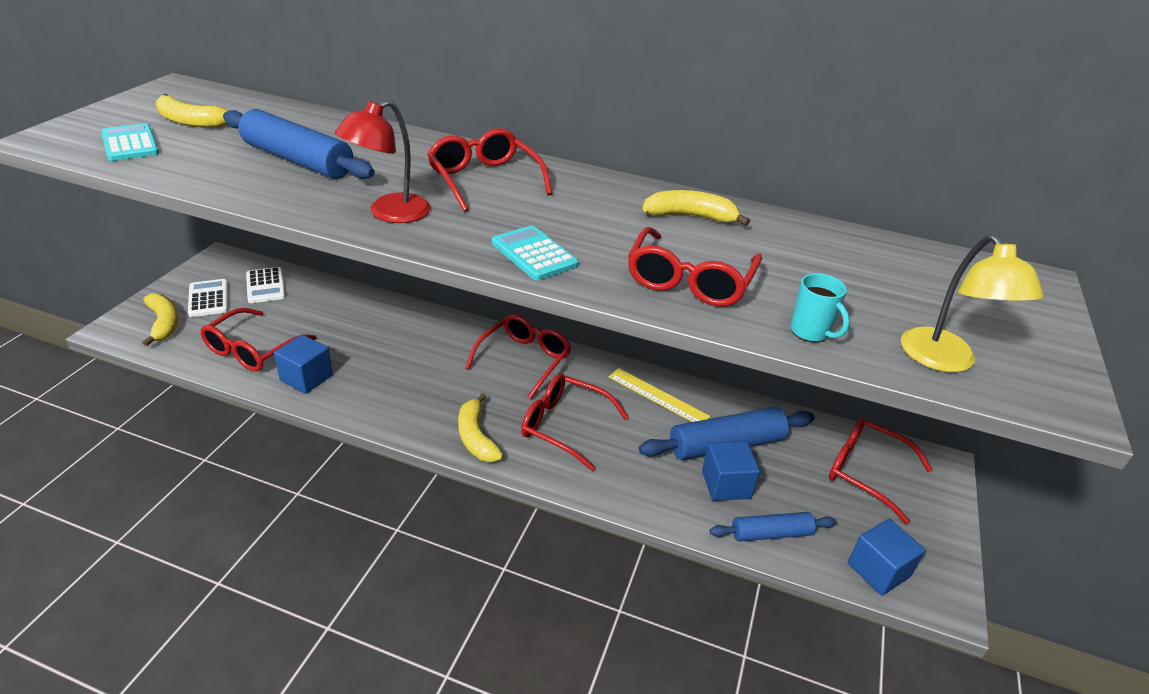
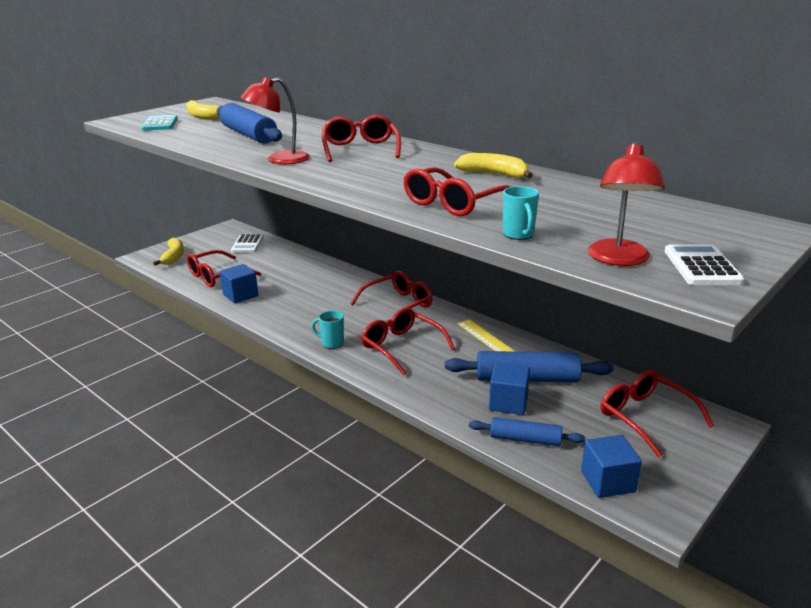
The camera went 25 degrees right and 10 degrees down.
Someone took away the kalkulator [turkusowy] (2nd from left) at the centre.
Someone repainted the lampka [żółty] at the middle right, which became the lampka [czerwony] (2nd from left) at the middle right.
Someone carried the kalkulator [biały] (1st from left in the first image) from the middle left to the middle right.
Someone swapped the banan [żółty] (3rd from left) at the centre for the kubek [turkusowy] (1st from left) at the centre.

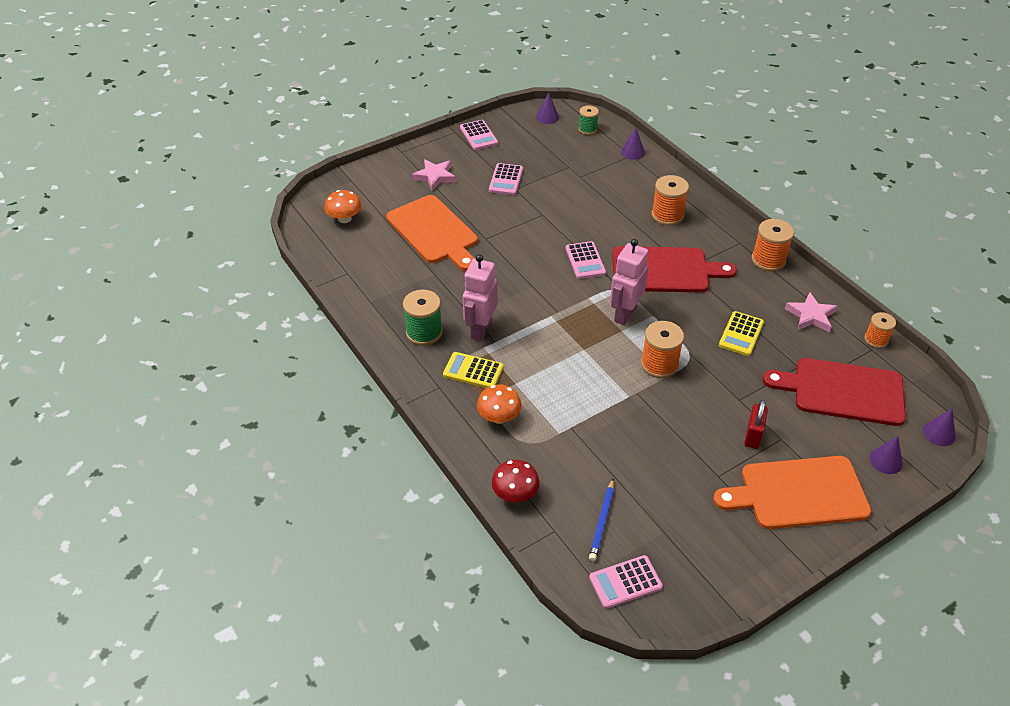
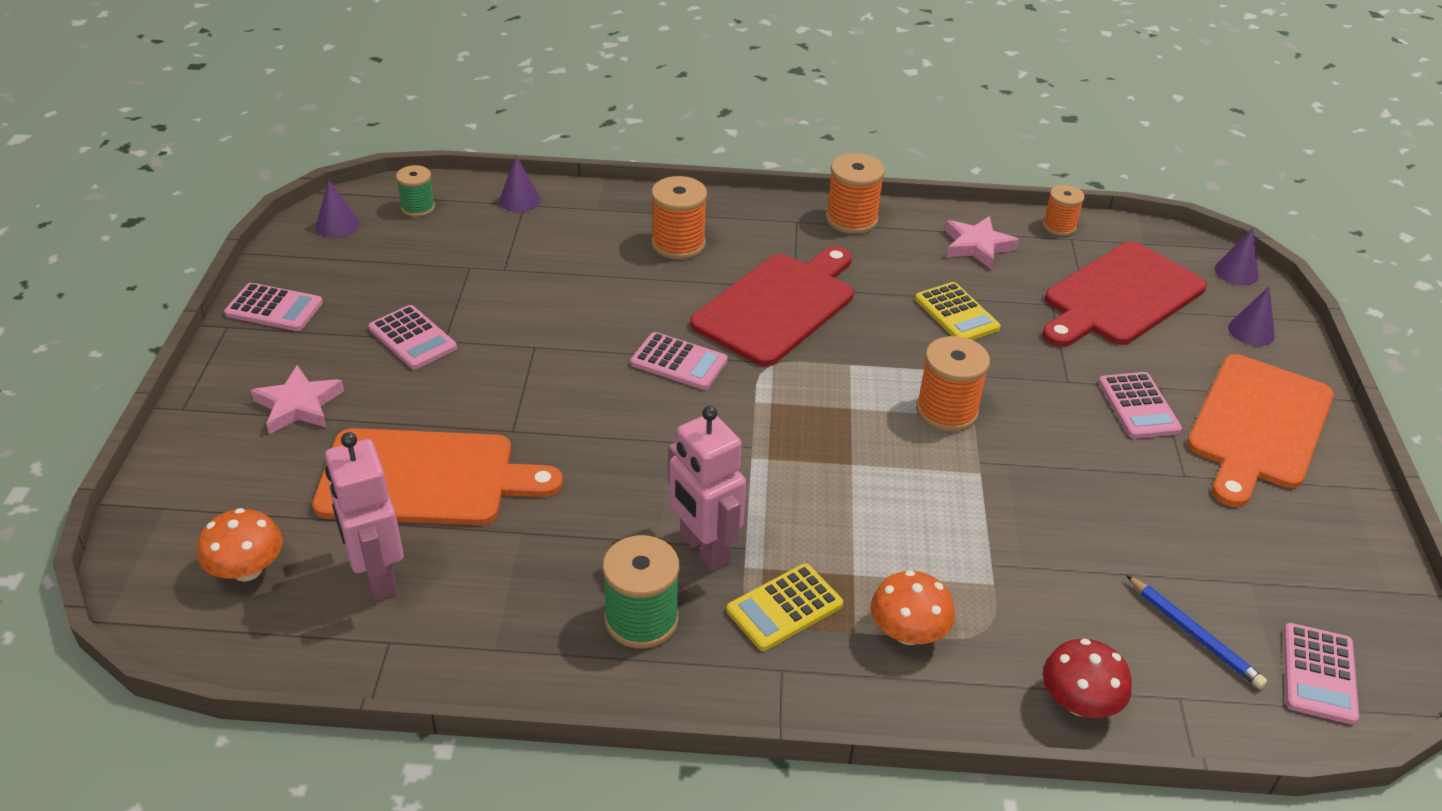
The camera went 55 degrees left and 5 degrees down.
Someone carried the robot [różowy] (2nd from left in the first image) from the centre to the middle left.
Someone swapped the kłódka [czerwony] at the middle right for the kalkulator [różowy] (4th from left) at the middle right.

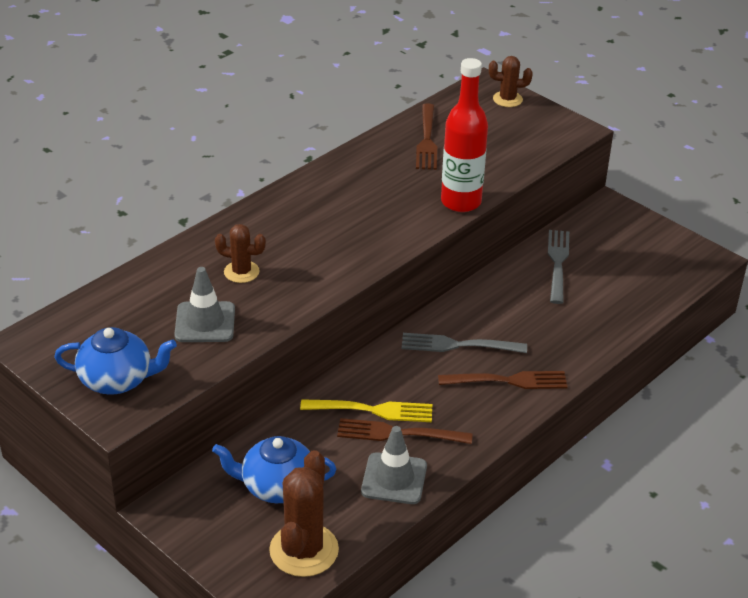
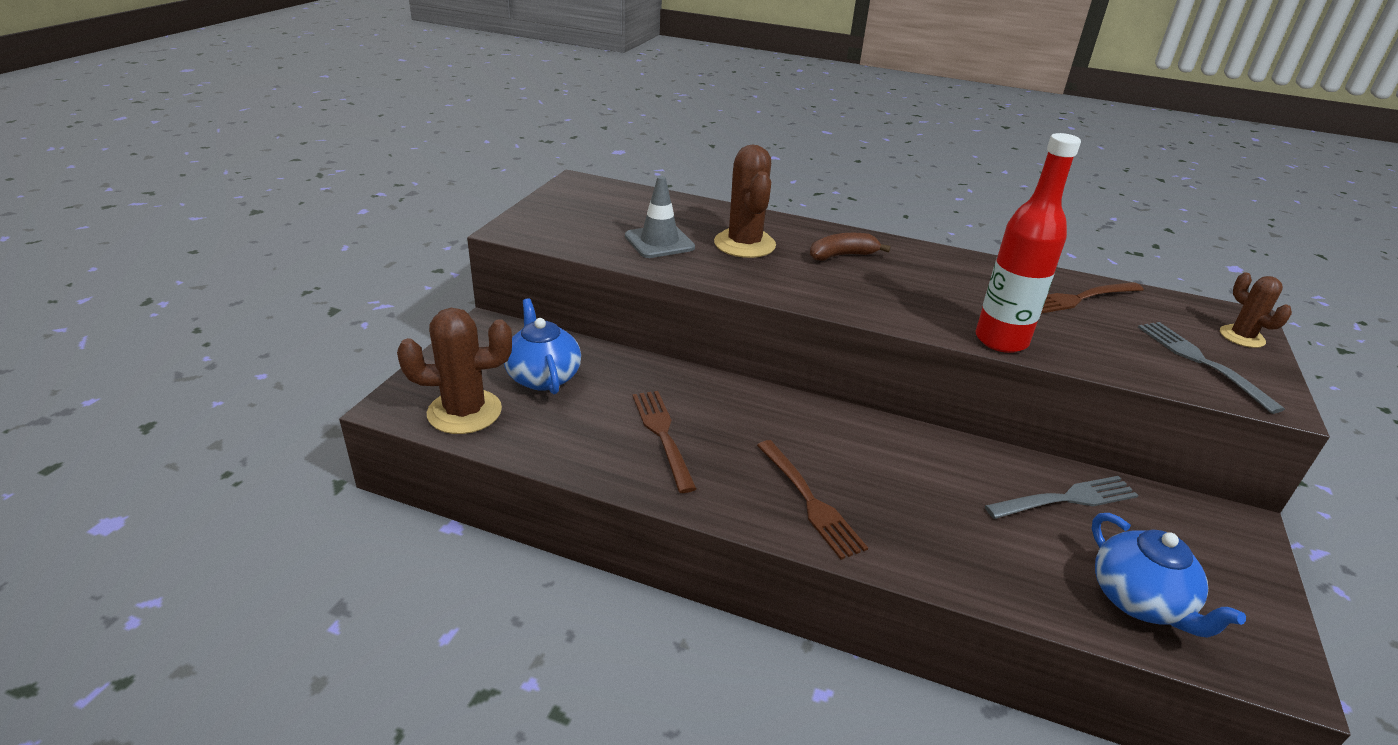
The camera went 65 degrees right and 5 degrees down.
Someone scaled the kaktus [brązowy] (1st from left in the first image) at the middle left by 1.71.
Someone carried the imbryk [niebieski] (1st from left in the first image) from the middle left to the bottom right.
Someone carried the widelec [szary] (1st from left in the first image) from the centre to the middle right.
Someone took away the widelec [żółty] at the bottom centre.
Someone took away the pachołek [szary] (2nd from left) at the bottom centre.
Someone put down the banan [brązowy] at the top centre.

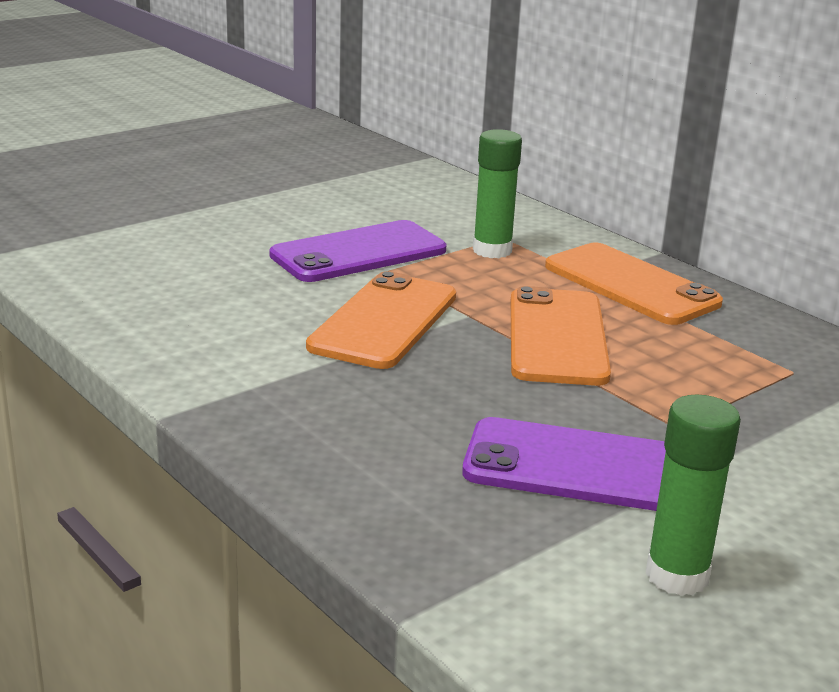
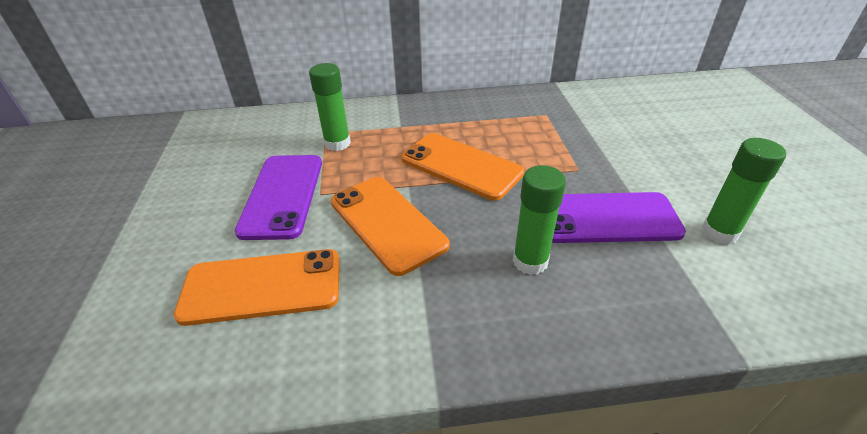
The camera went 55 degrees left and 15 degrees up.
Someone carried the telefon [pomarańczowy] (3rd from left in the first image) from the middle right to the middle left.
Someone rotated the telefon [fioletowy] (2nd from left) at the bottom right by 45 degrees clockwise.
Someone put down the klej w sztyfcie [zielony] (2nd from left) at the centre.

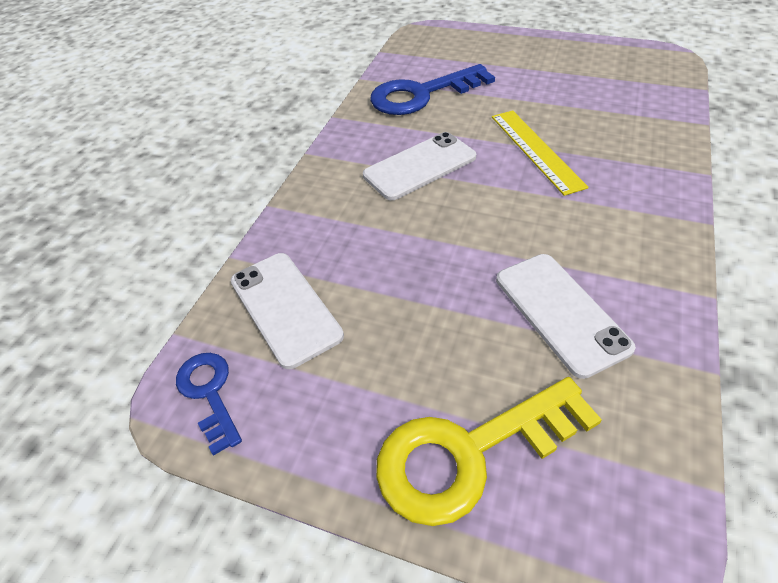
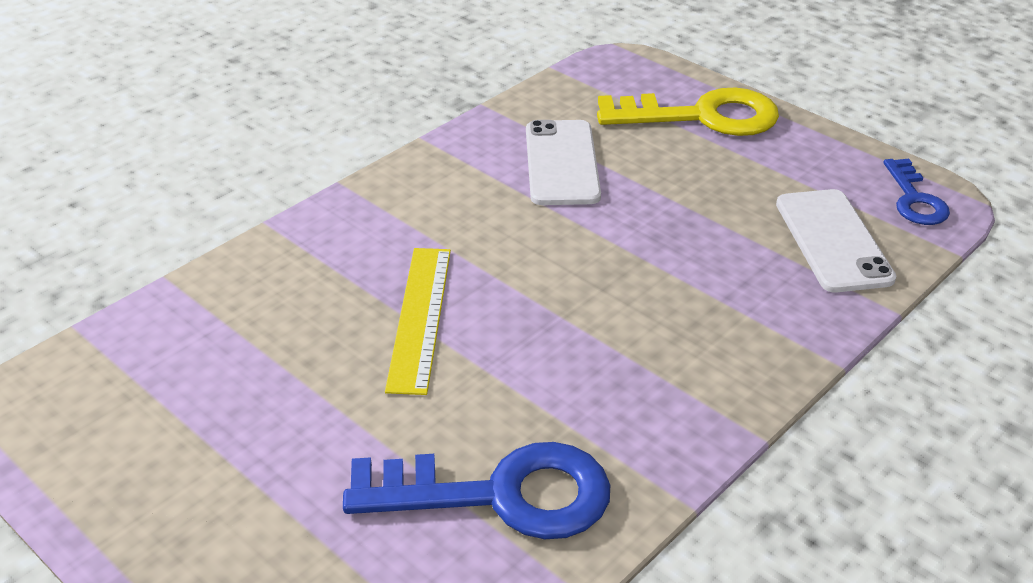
The camera went 160 degrees left and 10 degrees down.
Someone took away the telefon [biały] (2nd from left) at the top centre.

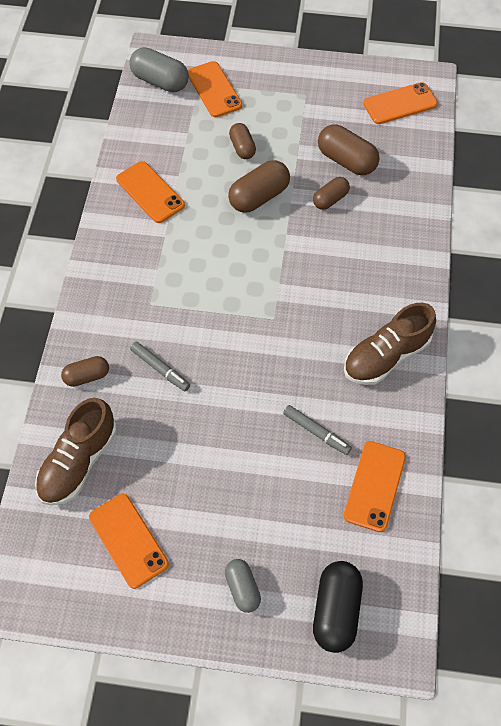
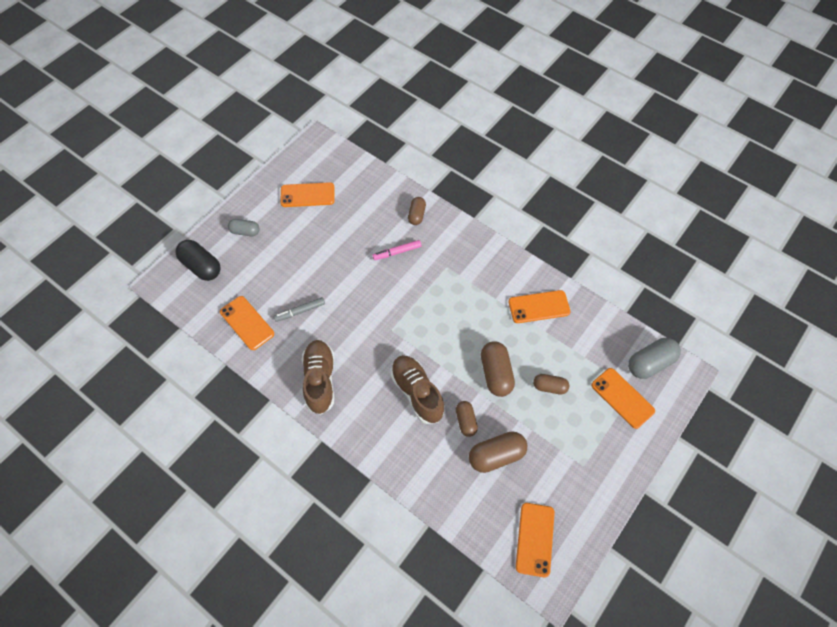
The camera went 120 degrees right and 0 degrees up.
Someone rotated the telefon [pomarańczowy] (3rd from left in the first image) at the top centre by 45 degrees clockwise.
Someone repainted the flamaster [szary] (1st from left) at the middle left, which became the flamaster [różowy] at the centre.
Someone carried the but [brązowy] (1st from left in the first image) from the middle left to the centre.

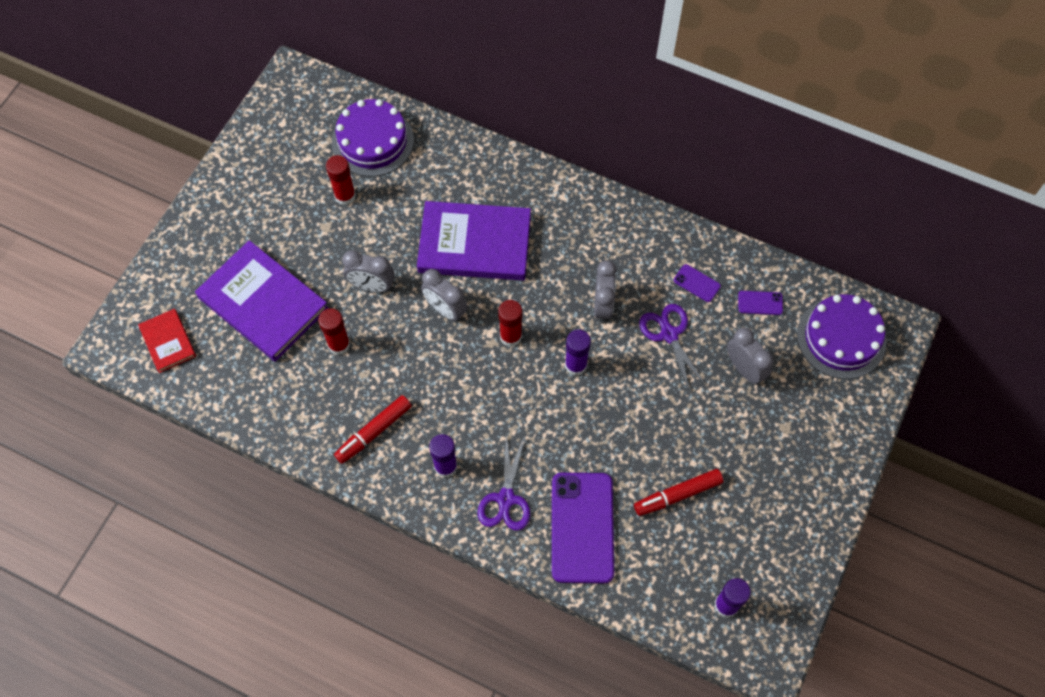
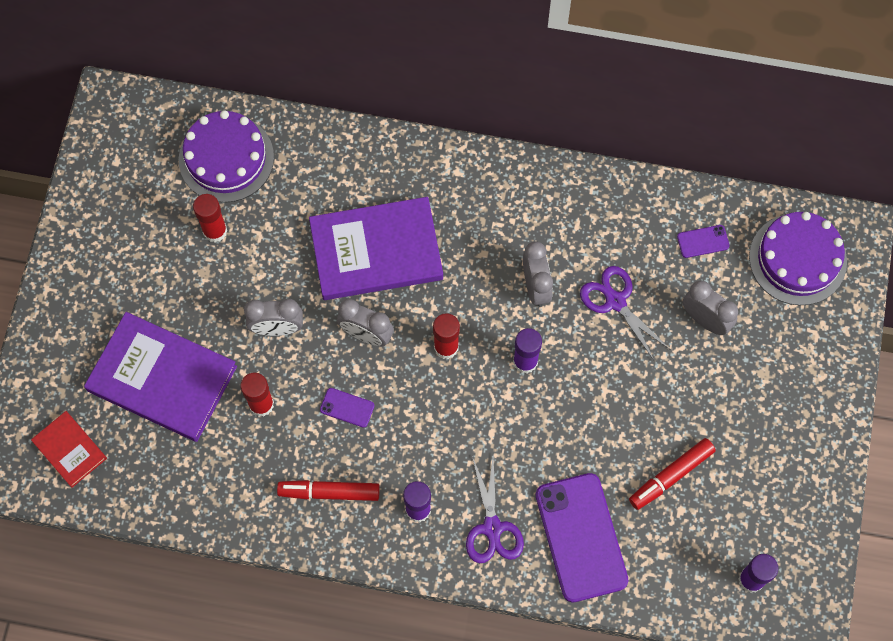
The camera went 15 degrees left and 5 degrees up.
Someone carried the telefon [fioletowy] (2nd from left in the first image) from the middle right to the centre.
Someone rotated the flamaster [czerwony] (1st from left) at the centre by 60 degrees clockwise.

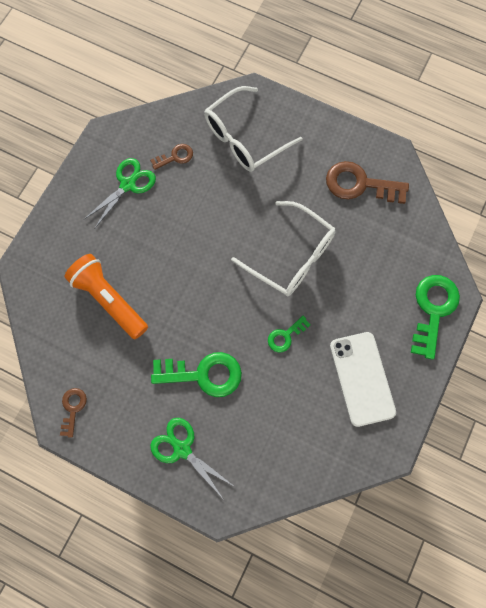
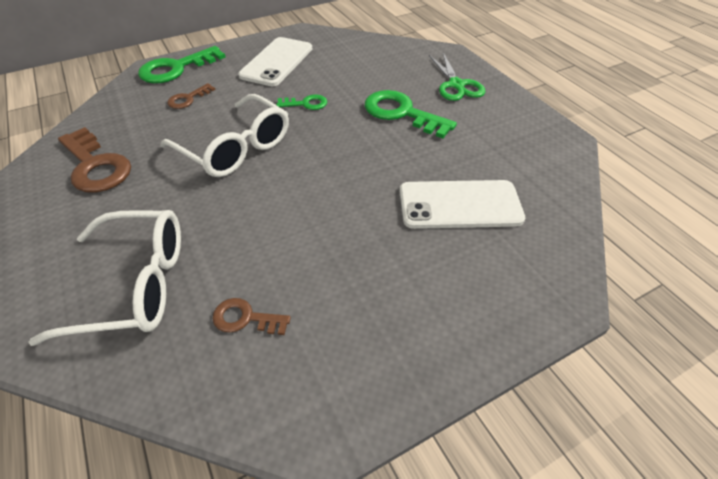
The camera went 145 degrees left and 25 degrees down.
Someone took away the nożyczki [zielony] (1st from left) at the top left.
Someone rotated the okulary [biały] (2nd from left) at the centre by 150 degrees clockwise.
Someone swapped the latarka [pomarańczowy] at the middle left for the telefon [biały] (2nd from left) at the centre.
Someone carried the klucz [brązowy] (1st from left in the first image) from the bottom left to the top left.

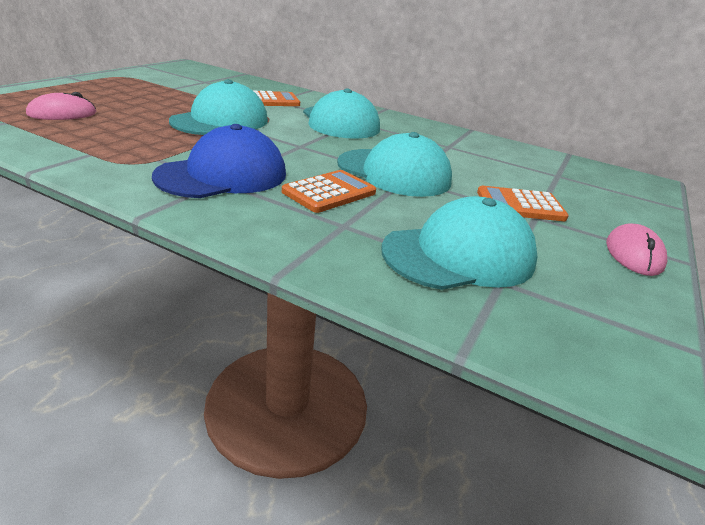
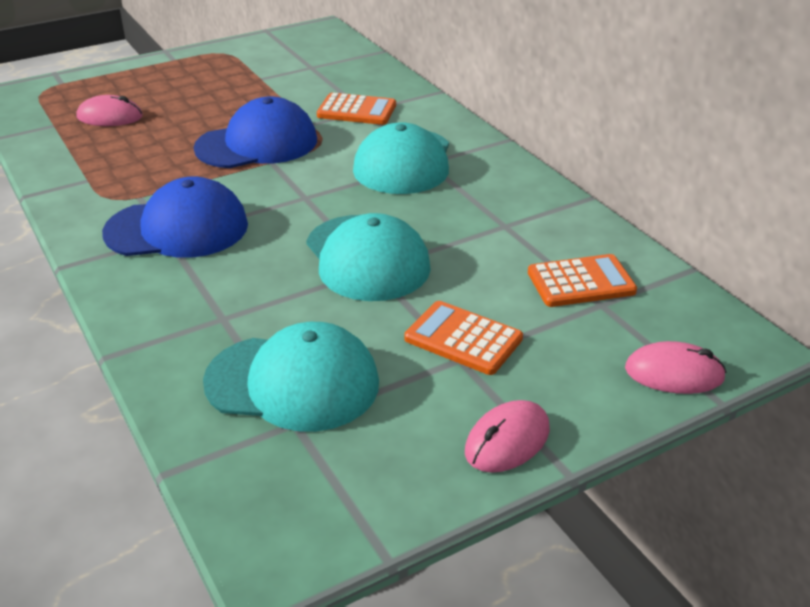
The camera went 35 degrees right and 5 degrees up.
Someone repainted the czapka [turkusowy] (1st from left) at the top left, which became the czapka [niebieski] (2nd from left) at the top left.
Someone carried the kalkulator [pomarańczowy] (2nd from left in the first image) from the centre to the middle right.
Someone put down the myszka [różowy] (3rd from left) at the middle right.

